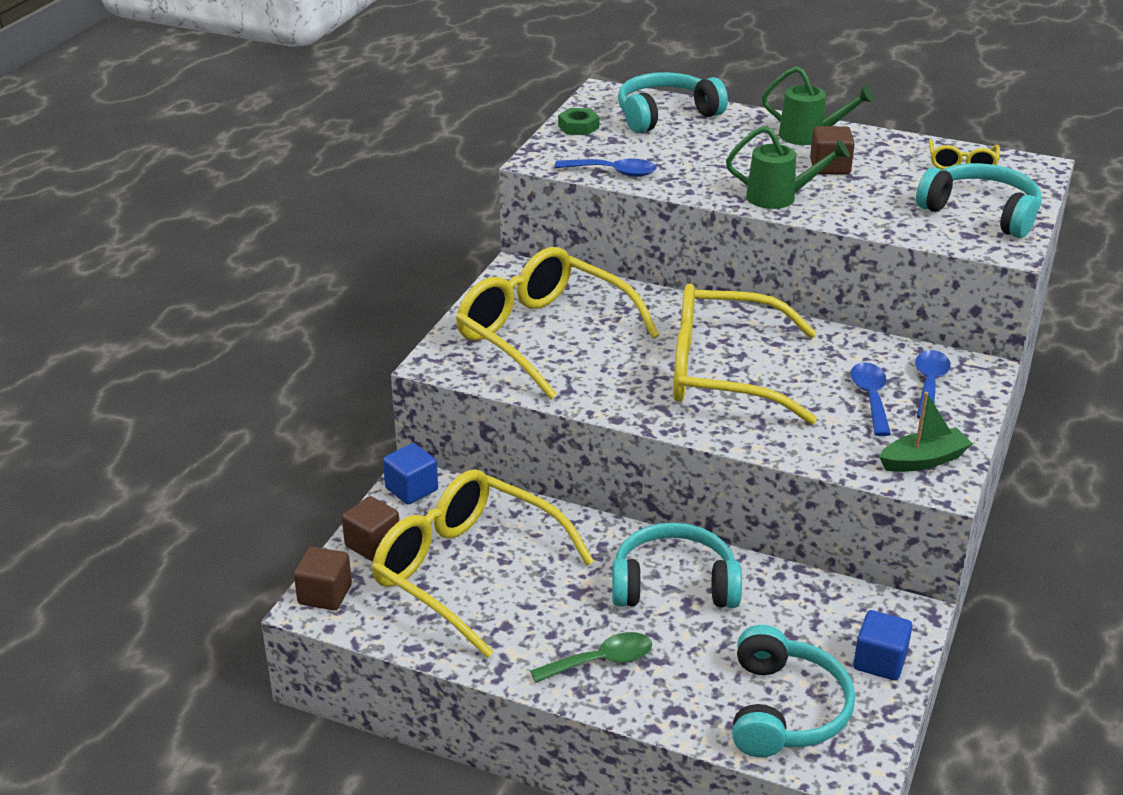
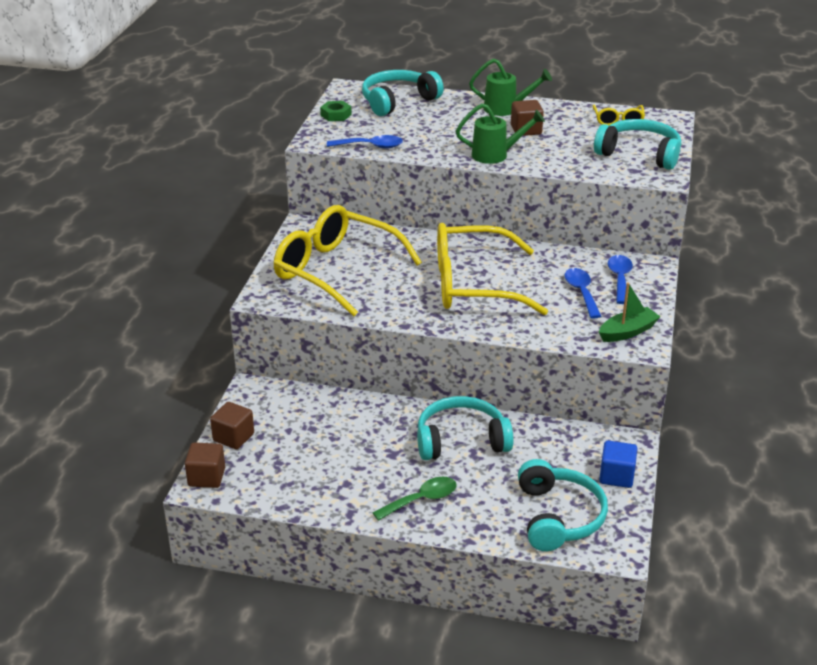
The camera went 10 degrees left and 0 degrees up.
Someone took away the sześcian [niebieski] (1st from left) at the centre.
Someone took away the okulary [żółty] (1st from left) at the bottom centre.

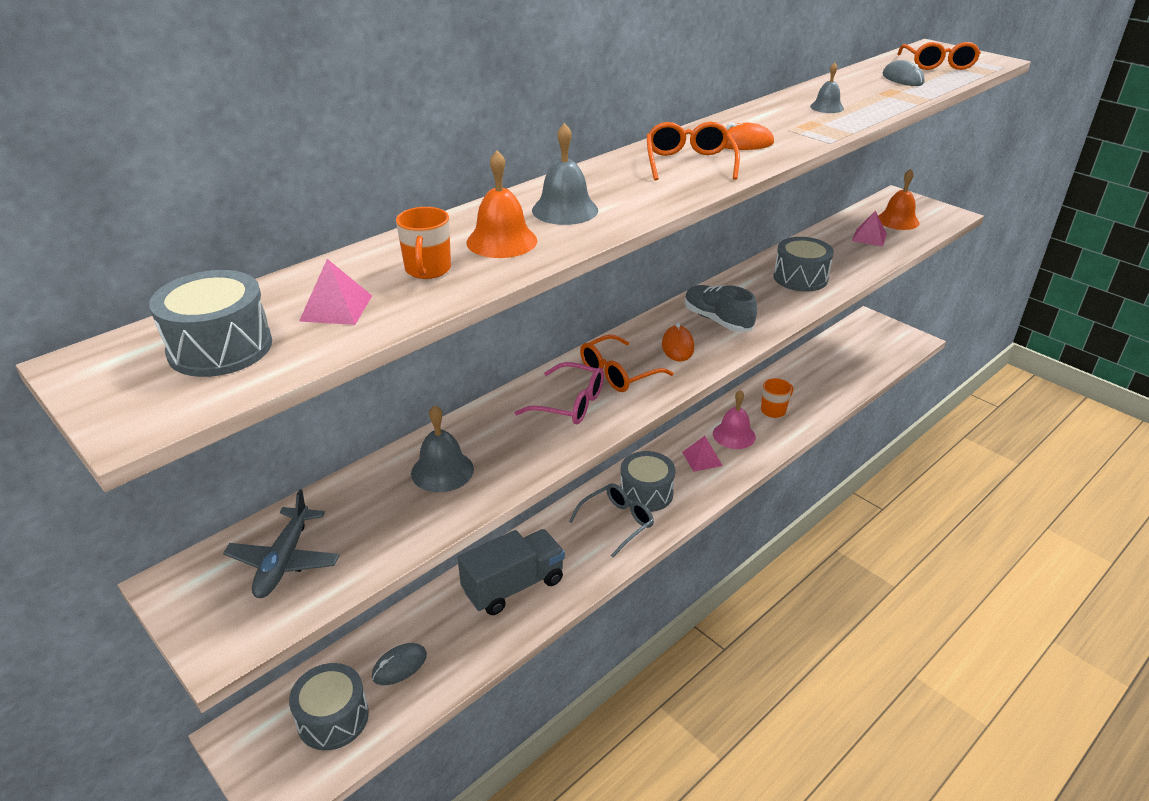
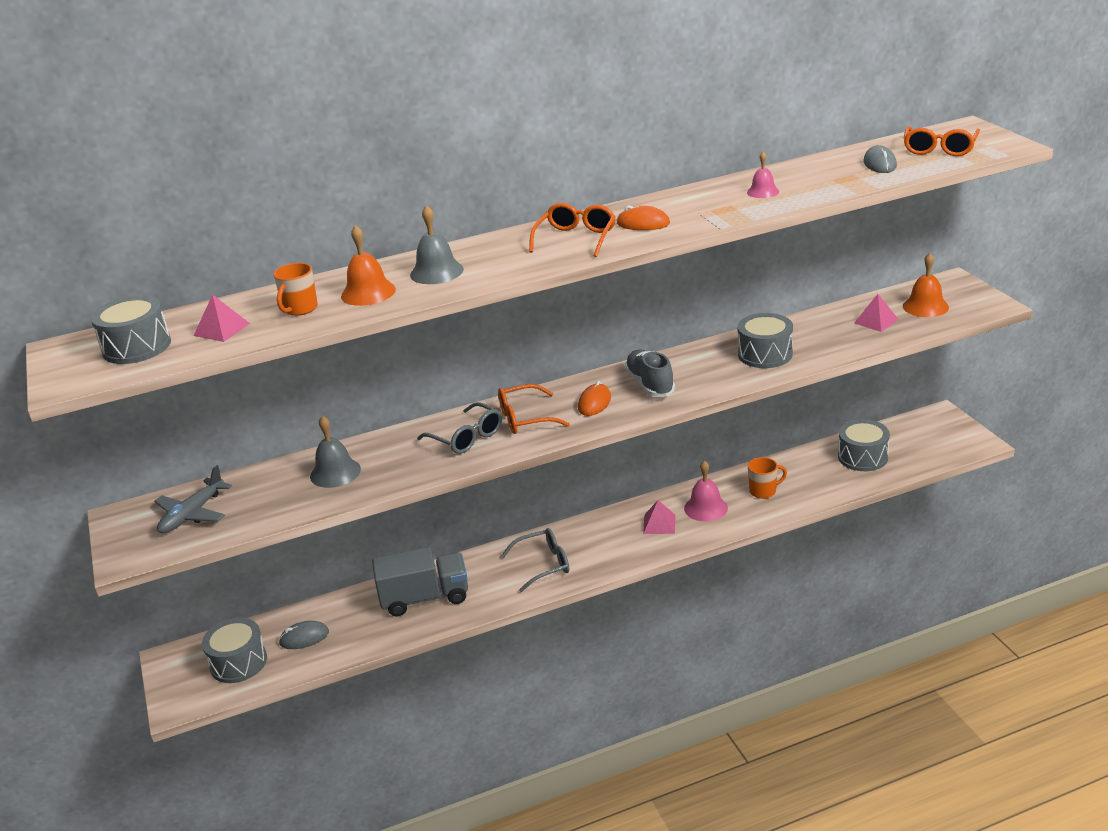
The camera went 25 degrees right and 5 degrees down.
Someone repainted the dzwonek [szary] (3rd from left) at the top right, which became the dzwonek [różowy] (2nd from left) at the top right.
Someone repainted the okulary [różowy] at the centre, which became the okulary [szary] (1st from left) at the centre.
Someone carried the bęben [szary] (3rd from left in the first image) from the centre to the middle right.

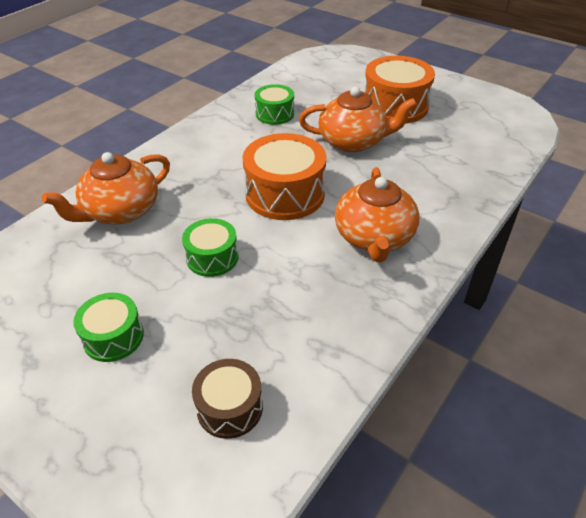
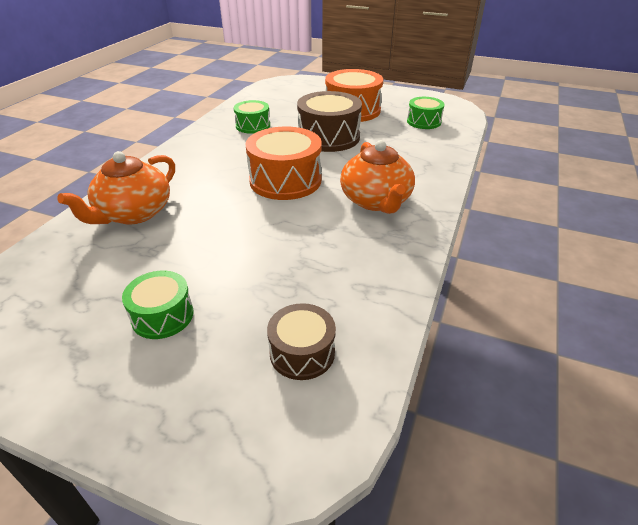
The camera went 15 degrees left and 5 degrees down.
Someone swapped the imbryk [pomarańczowy] (2nd from left) at the top centre for the bęben [brązowy] (2nd from left) at the top centre.
Someone carried the bęben [zielony] (2nd from left in the first image) from the centre to the top right.

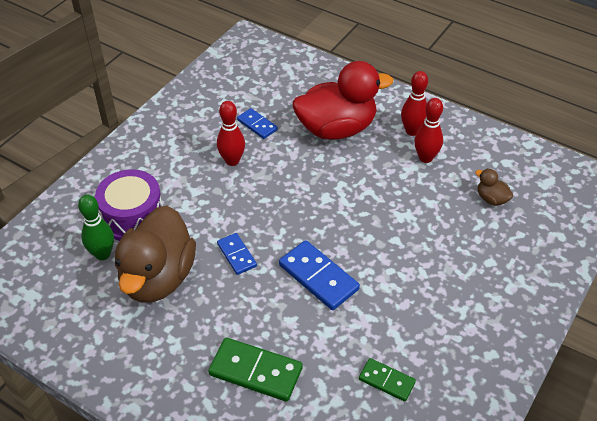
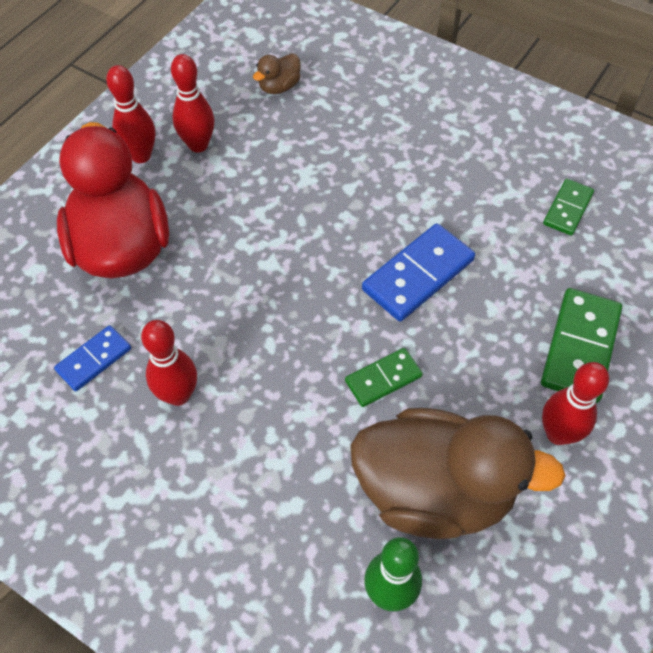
The camera went 90 degrees left and 10 degrees up.
Someone took away the bęben [fioletowy] at the middle left.
Someone repainted the kostka domina [niebieski] (1st from left) at the centre, which became the kostka domina [zielony] (1st from left) at the centre.
Someone put down the kręgiel [czerwony] (4th from left) at the middle right.

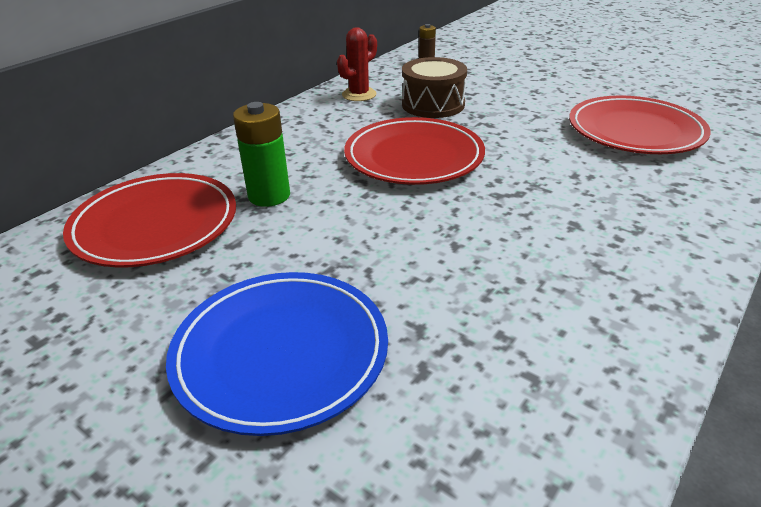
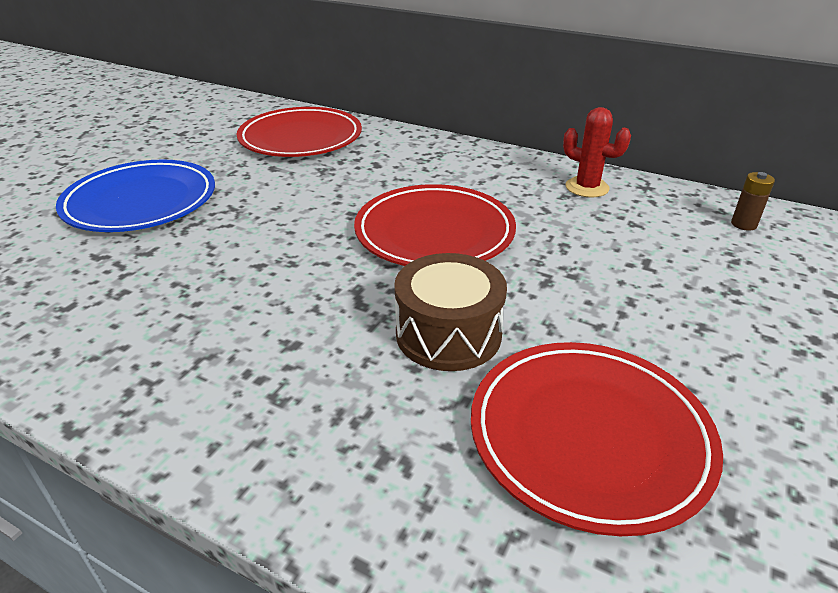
The camera went 80 degrees right and 0 degrees up.
Someone carried the bęben [brązowy] from the top centre to the centre.
Someone took away the bateria [zielony] at the top centre.

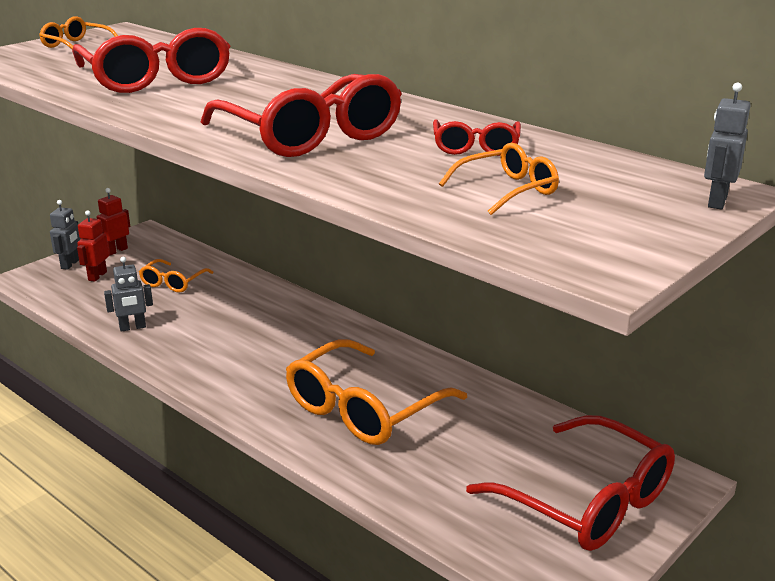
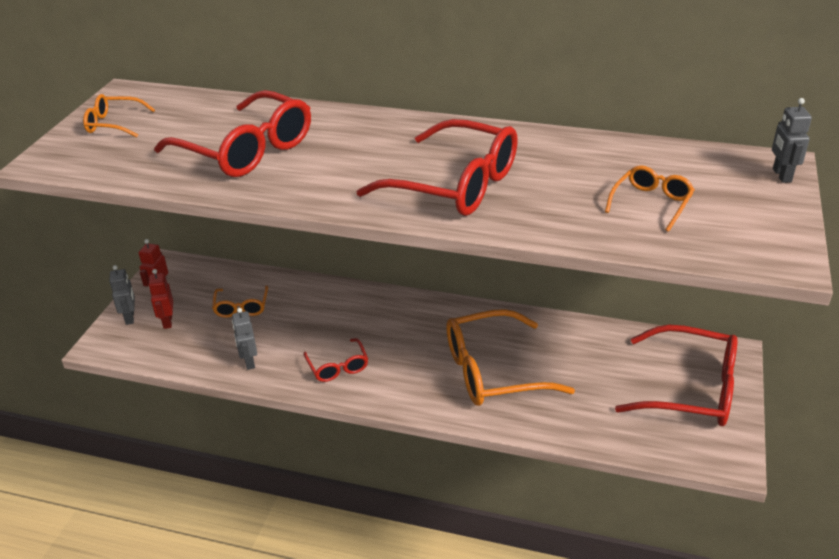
The camera went 25 degrees left and 10 degrees up.
Someone carried the okulary [czerwony] (3rd from left in the first image) from the top centre to the centre.
Someone rotated the robot [szary] (2nd from left) at the middle left by 120 degrees clockwise.
Someone rotated the okulary [pomarańczowy] (3rd from left) at the bottom centre by 60 degrees clockwise.

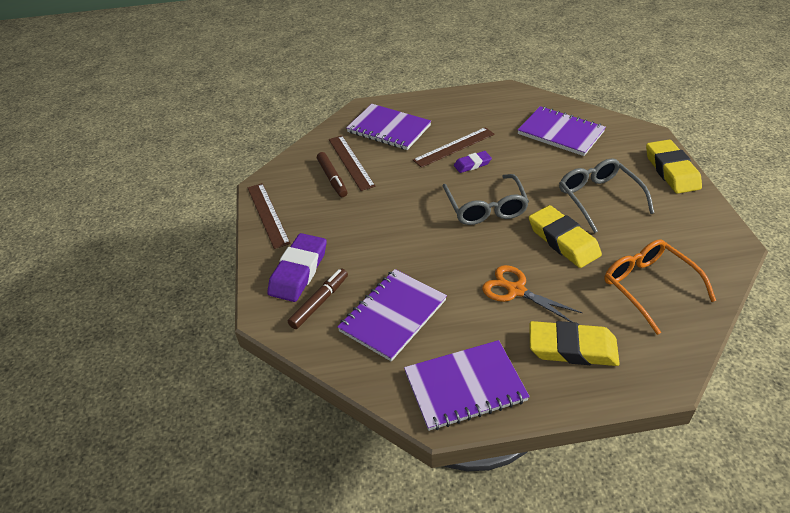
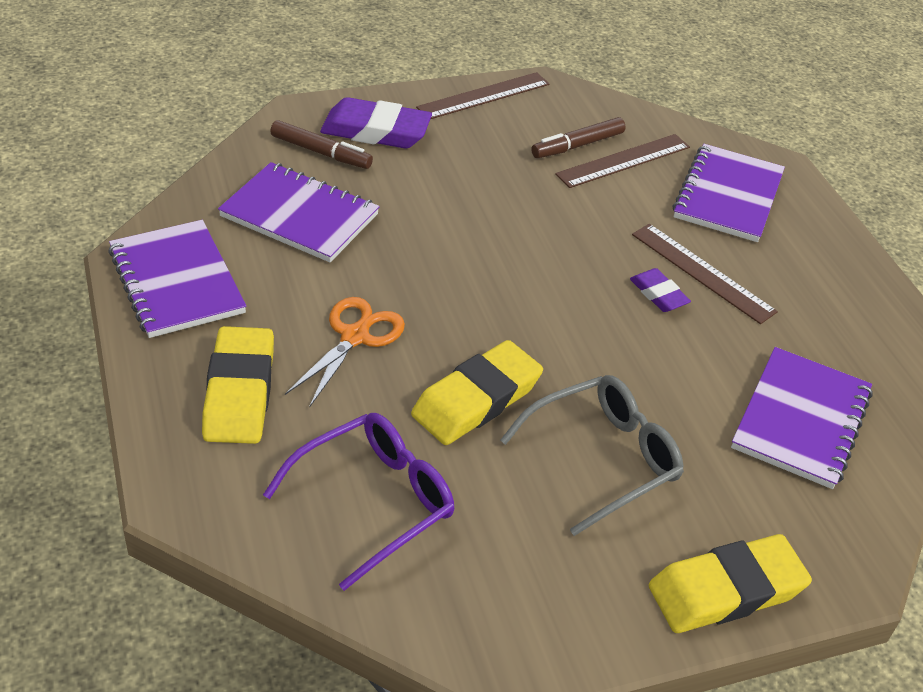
The camera went 75 degrees right and 0 degrees up.
Someone took away the okulary [szary] (1st from left) at the centre.
Someone repainted the okulary [pomarańczowy] at the middle right, which became the okulary [fioletowy] at the bottom centre.

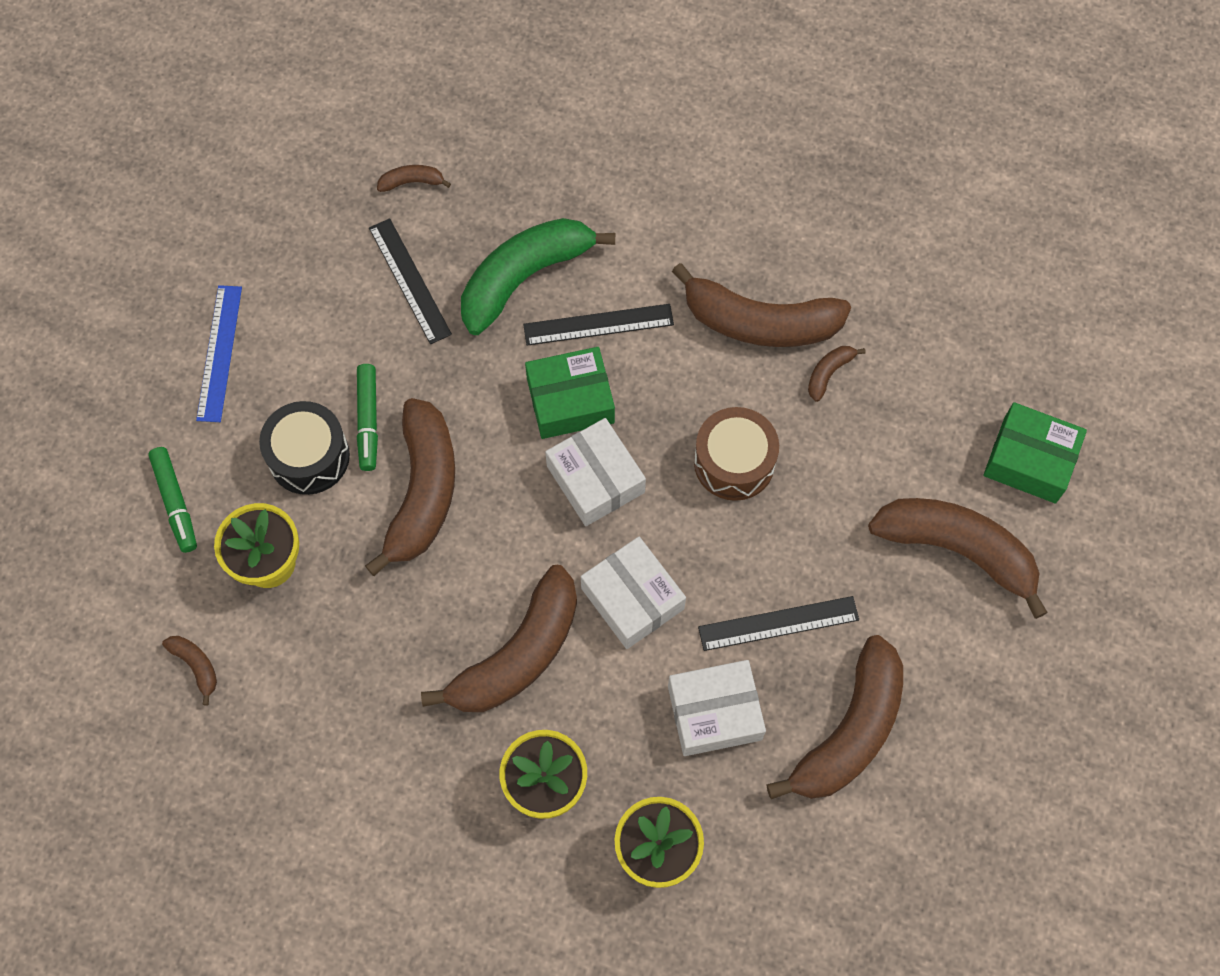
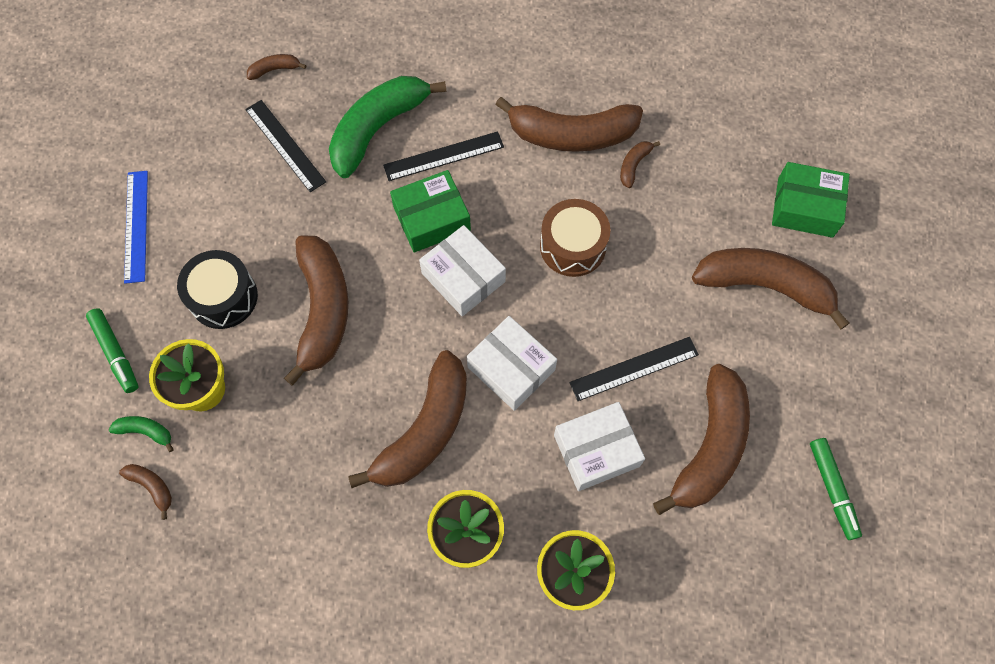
The camera went 10 degrees left and 0 degrees up.
Someone carried the flamaster [zielony] (2nd from left) from the middle left to the bottom right.
Someone put down the banan [zielony] (1st from left) at the middle left.

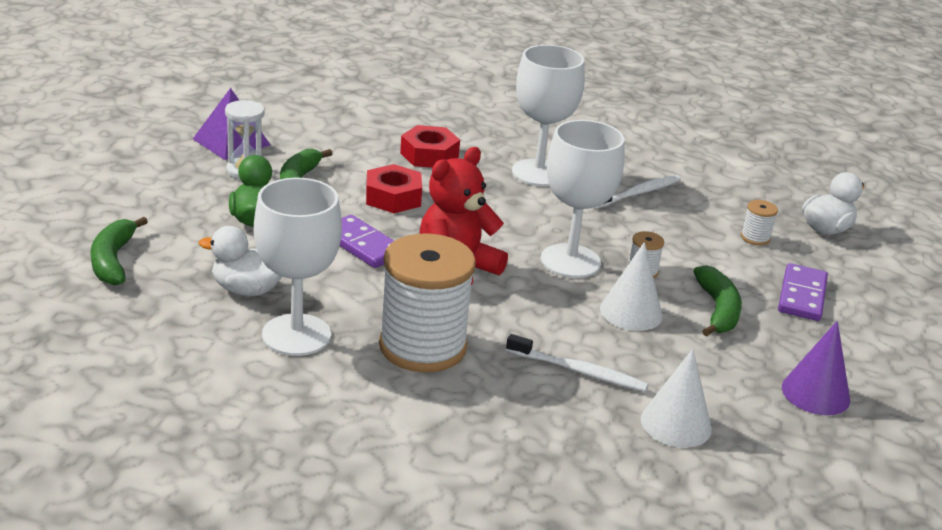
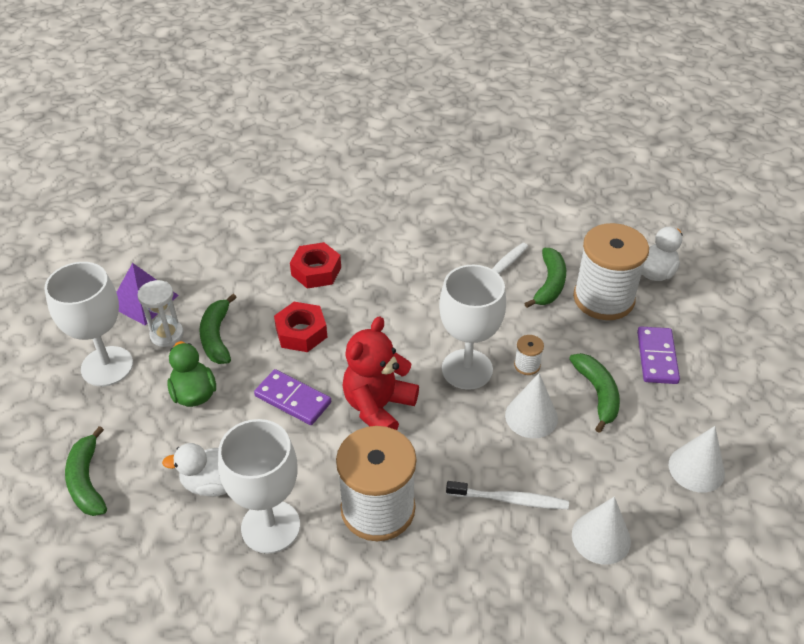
The camera went 10 degrees left and 15 degrees up.
Someone carried the kielich [biały] (2nd from left in the first image) from the top centre to the middle left.
Someone scaled the szpulka [biały] (3rd from left) at the middle right by 2.49.
Someone repainted the stożek [fioletowy] at the bottom right, which became the stożek [biały] (3rd from left) at the bottom right.
Someone put down the banan [zielony] (3rd from left) at the middle right.

